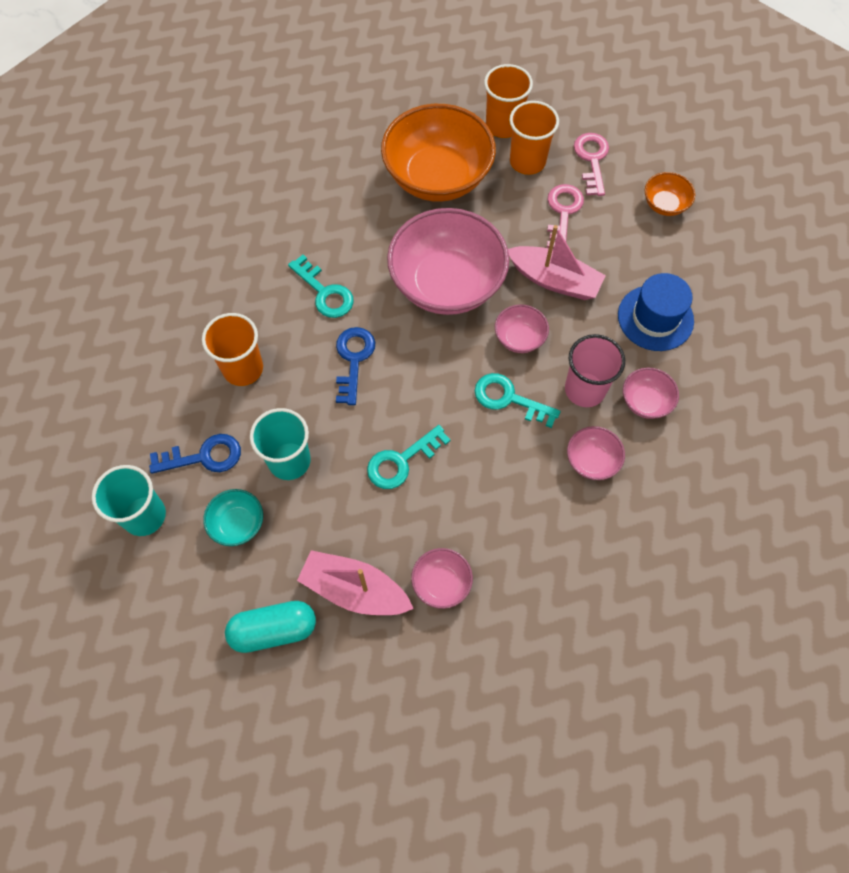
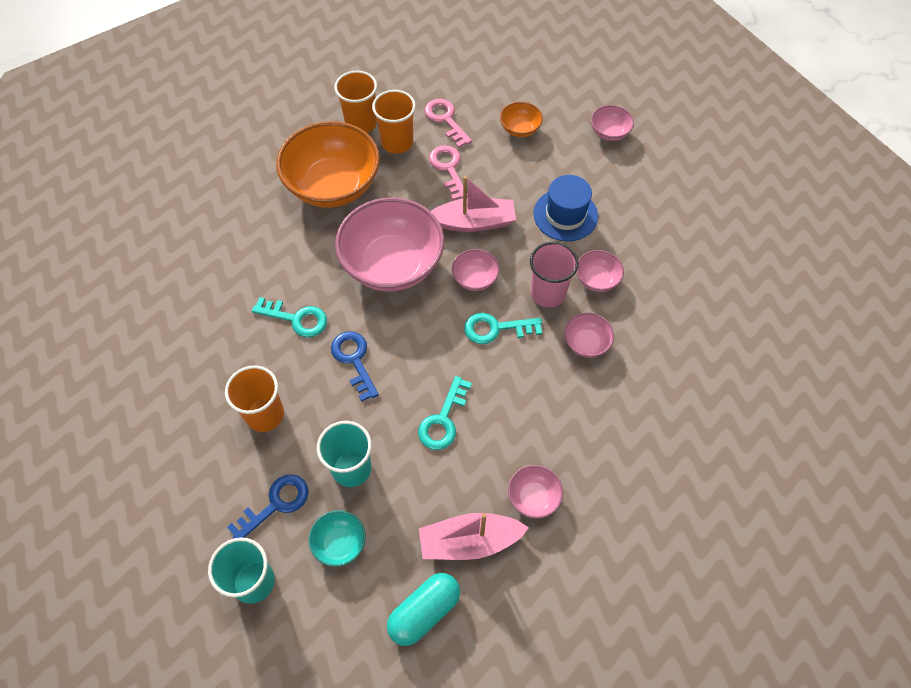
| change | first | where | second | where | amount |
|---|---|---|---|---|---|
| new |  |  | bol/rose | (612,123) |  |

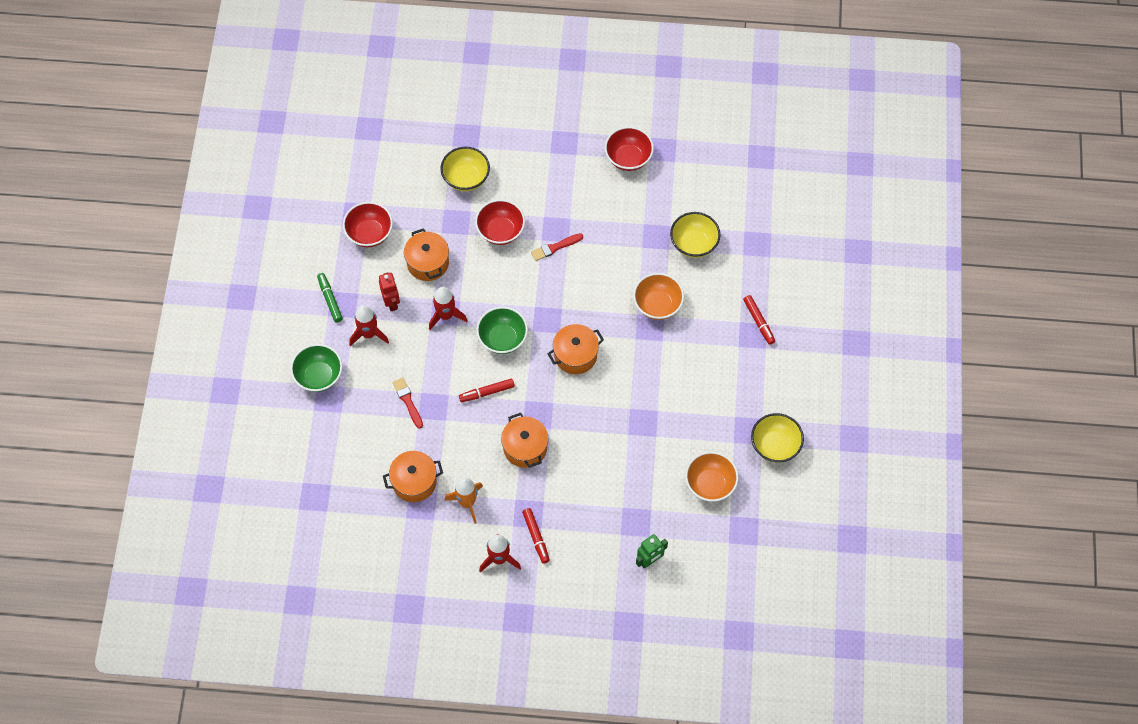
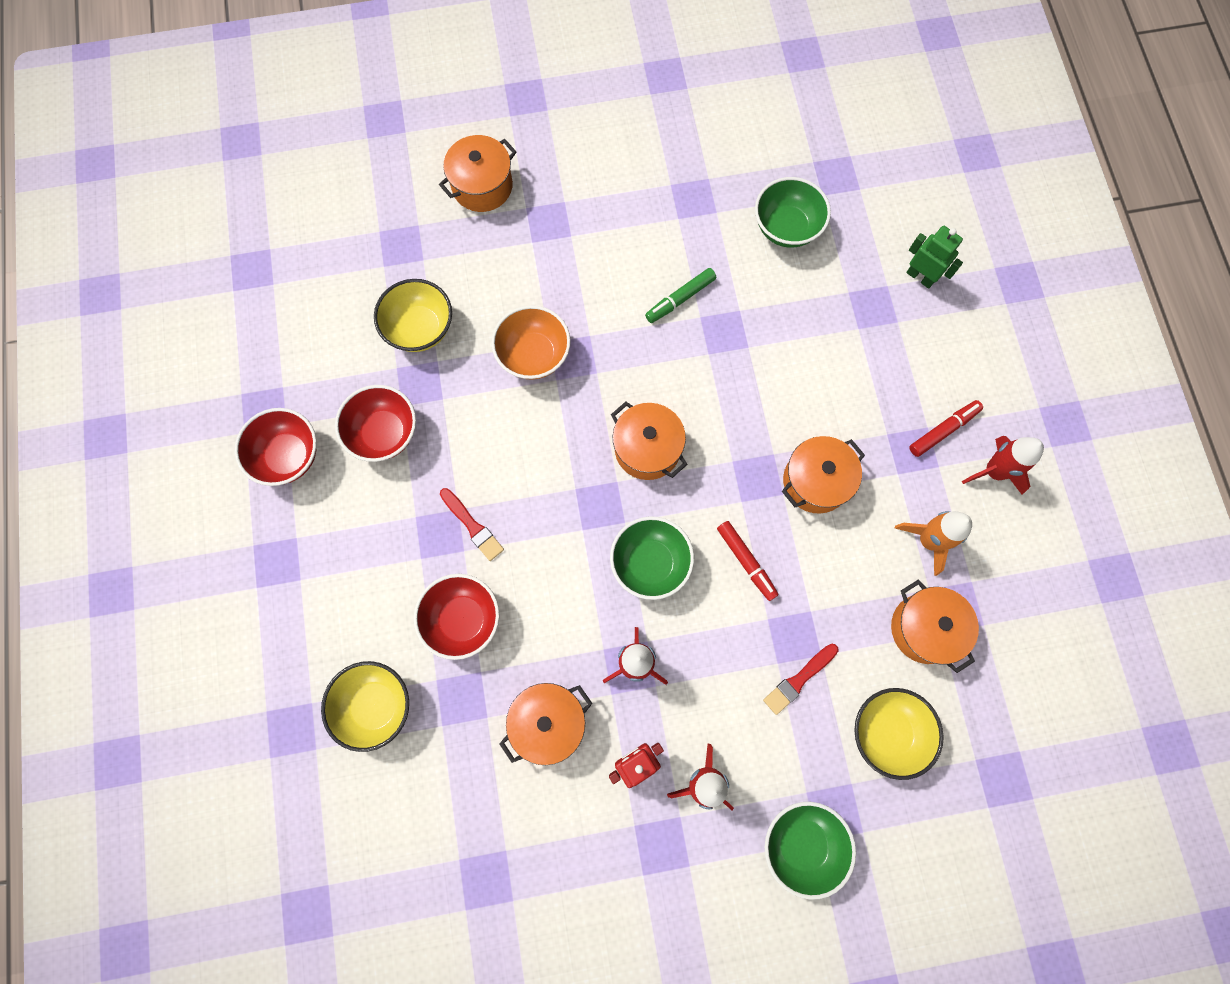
| change | first | where | second | where | amount |
|---|---|---|---|---|---|
| shifted | feutre/vert | (330,298) |  | (680,295) |  |
| shifted | bol/rouge | (368,225) |  | (375,423) |  |
| repainted | bol/orange | (711,477) | bol/vert | (793,212) |  |
| gone | feutre/rouge | (759,320) |  |  |  |
| shifted | bol/jaune | (777,438) |  | (899,734) |  |
| new |  |  | marmite/orange | (478,173) |  |

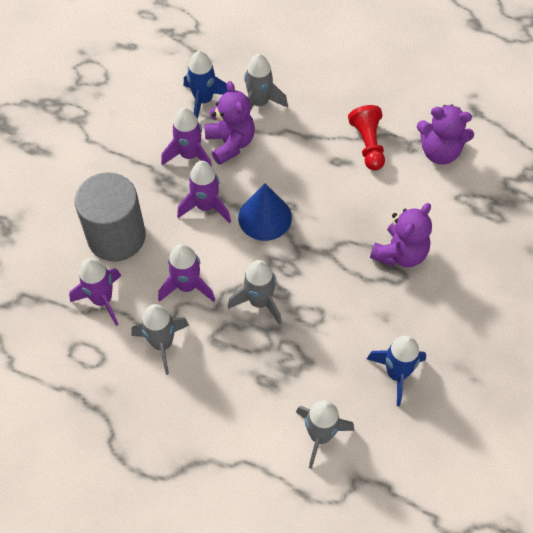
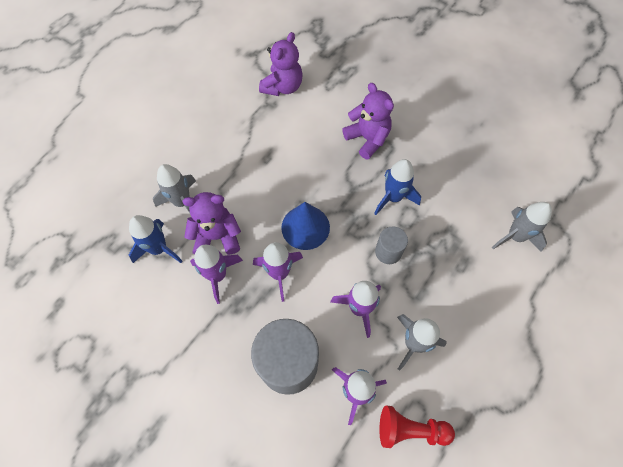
| change | first | where | second | where | amount |
|---|---|---|---|---|---|
| swapped | fusée/gris | (255,292) | cylindre/gris | (391,245) |  |
| shifted | pion/rouge | (366,138) |  | (417,426) |  |
| shifted | fusée/bleu | (396,370) |  | (397,187) |  |

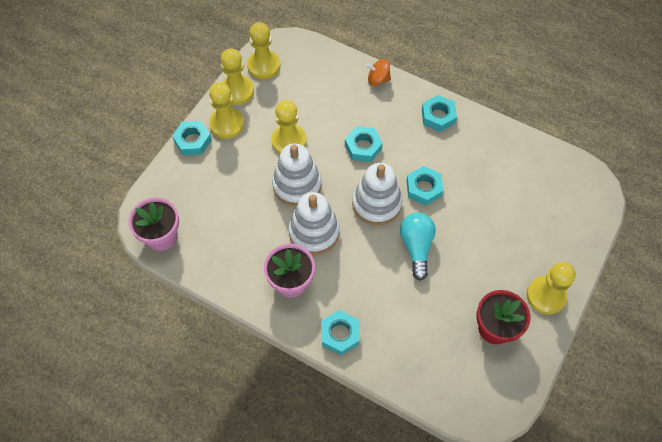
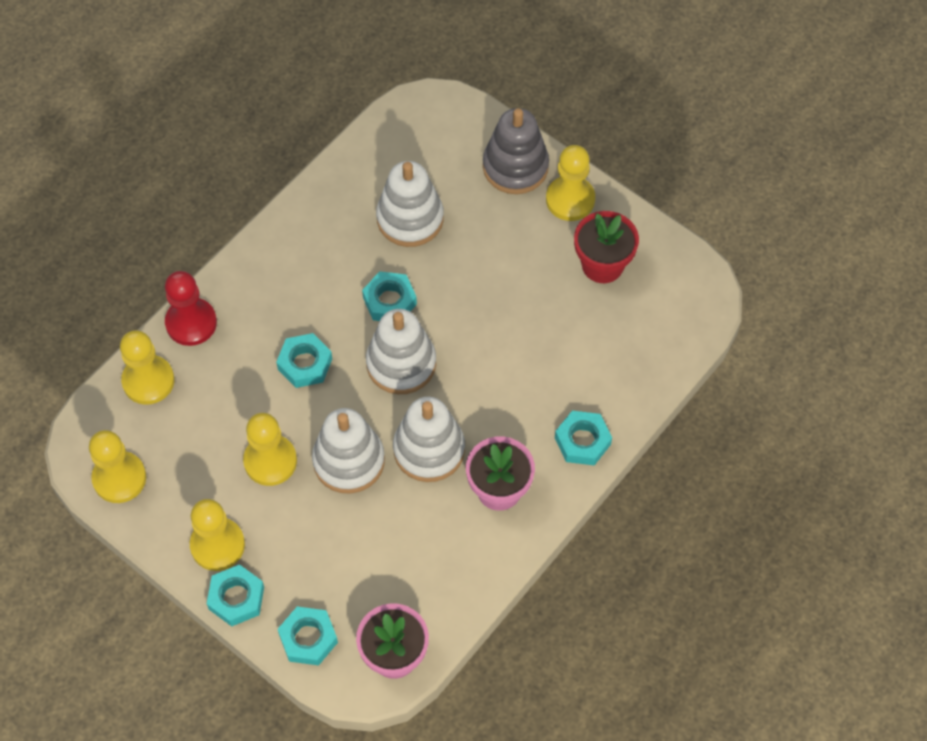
| change | first | where | second | where | amount |
|---|---|---|---|---|---|
| shifted | pion/jaune | (237,76) |  | (147,367) |  |
| swapped | toupie/orange | (378,72) | pion/rouge | (191,308) |  |
| gone | ampoule/turquoise | (418,247) |  |  |  |
| shifted | écrou/turquoise | (439,113) |  | (308,636) |  |
| new |  |  | jouet à empiler/blanc | (410,204) |  |
| new |  |  | jouet à empiler/gris | (516,151) |  |

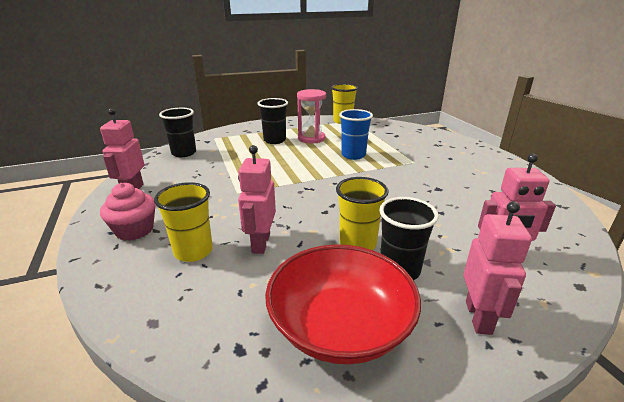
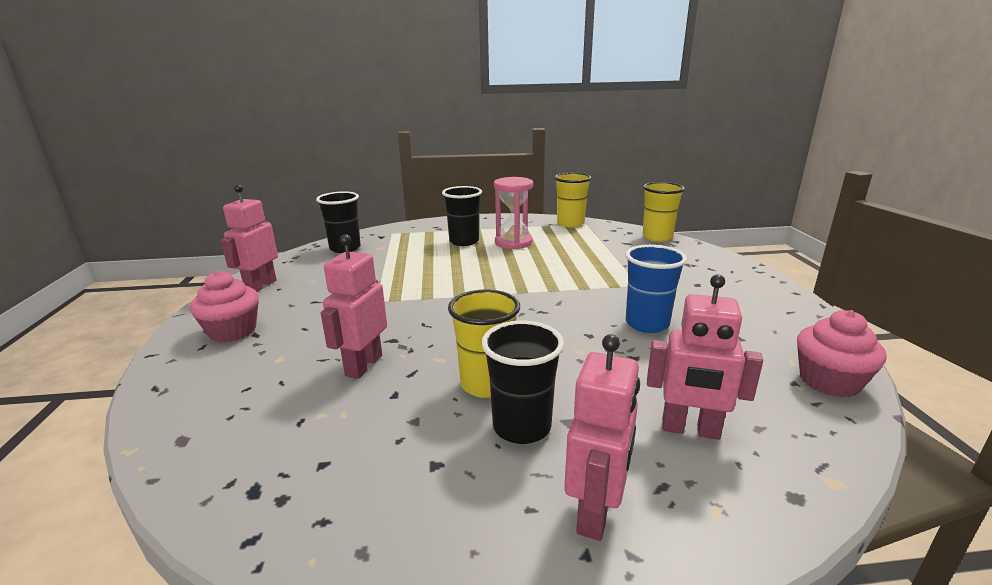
| change | first | where | second | where | amount |
|---|---|---|---|---|---|
| shifted | gobelet/jaune | (183,222) |  | (664,212) |  |
| gone | bol/rouge | (343,304) |  |  |  |
| shifted | gobelet/bleu | (356,134) |  | (656,289) |  |
| new |  |  | muffin/rose | (841,353) |  |

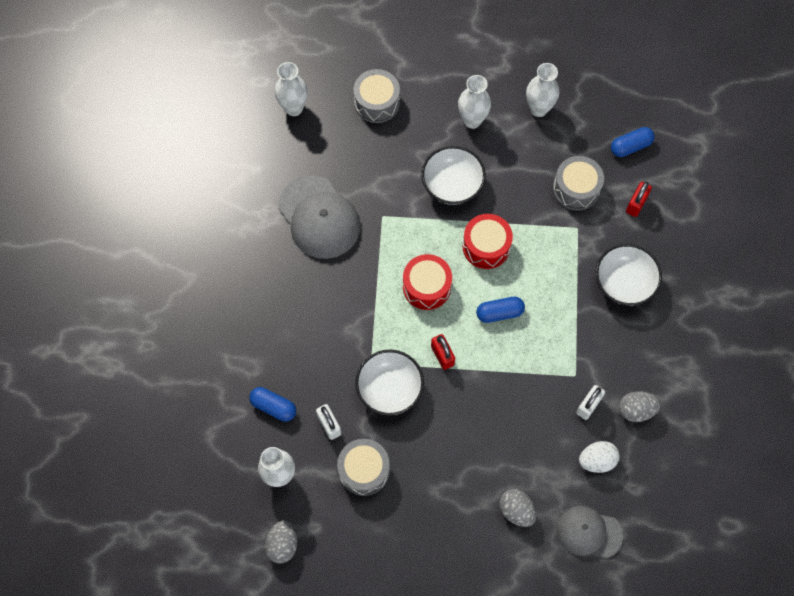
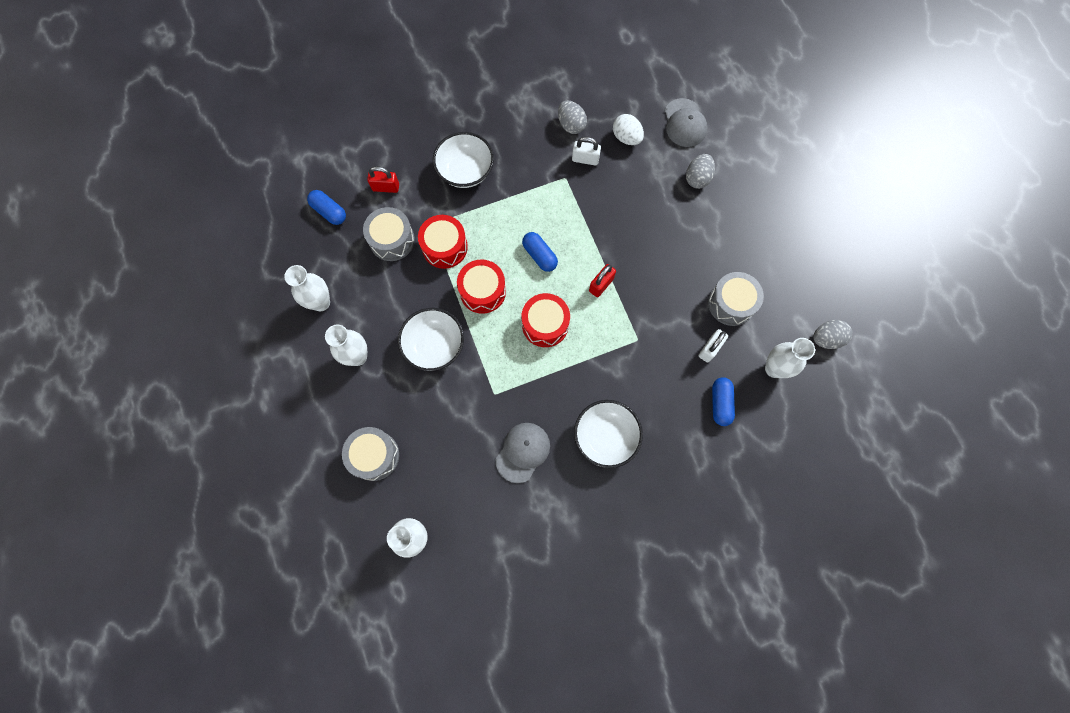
| change | first | where | second | where | amount |
|---|---|---|---|---|---|
| scaled | casquette/gris | (319,217) |  | (523,453) | x0.64 |
| shifted | bol/blanc | (389,382) |  | (608,434) |  |
| new |  |  | tambour/rouge | (443,242) |  |

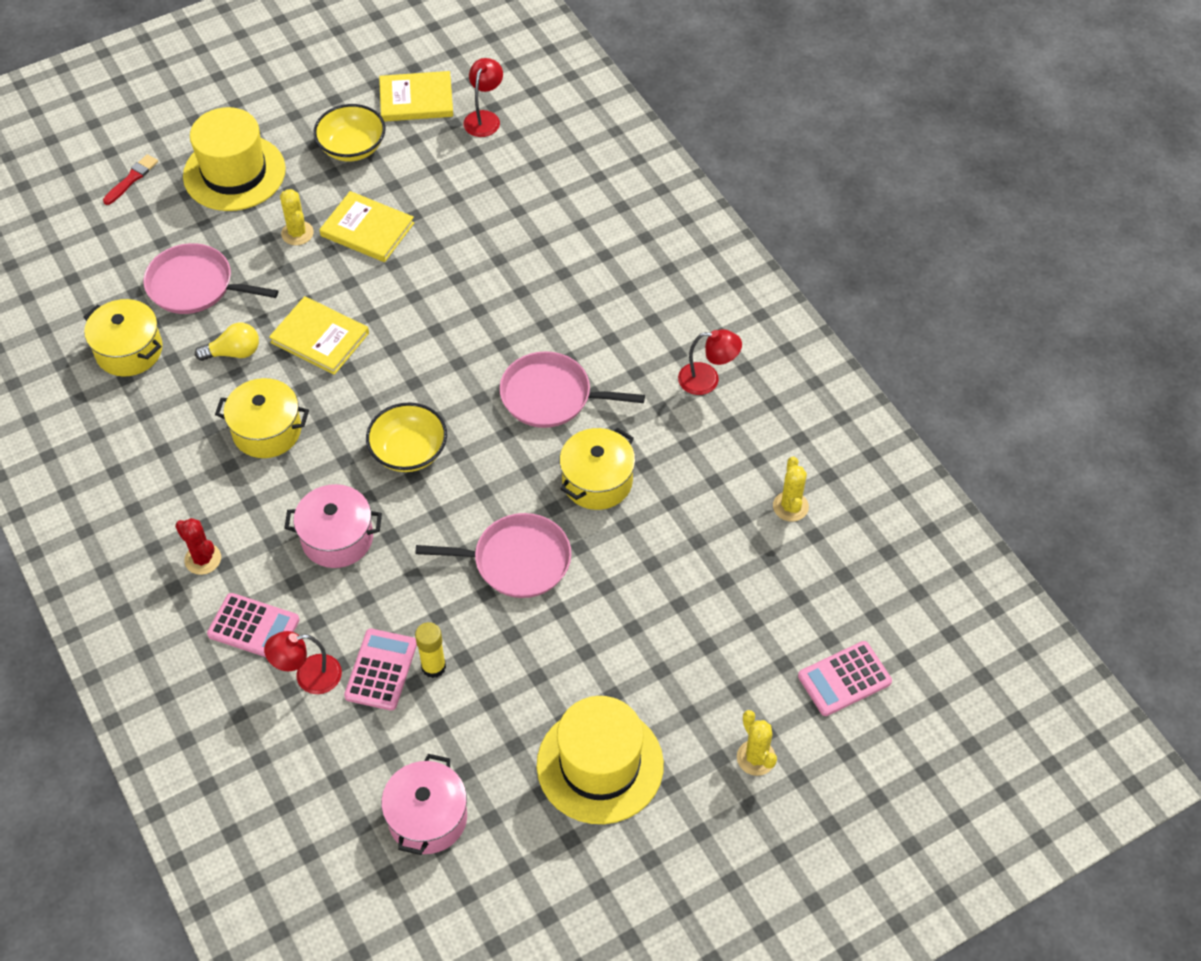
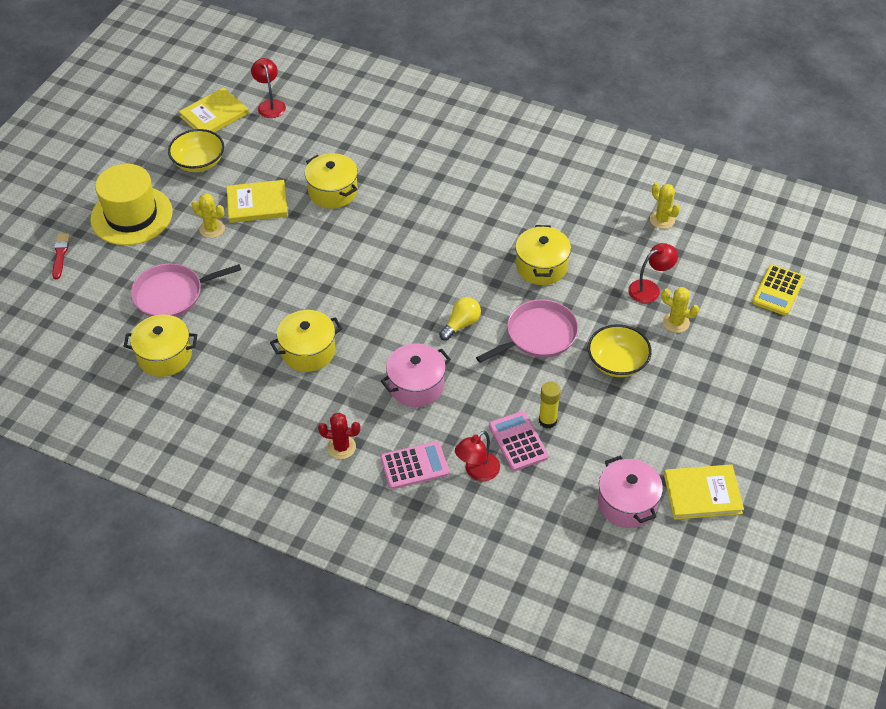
| change | first | where | second | where | amount |
|---|---|---|---|---|---|
| shifted | ampoule/jaune | (227,342) |  | (460,319) |  |
| shifted | livre/jaune | (319,335) |  | (704,492) |  |
| shifted | bol/jaune | (406,437) |  | (620,350) |  |
| gone | poêle/rose | (572,389) |  |  |  |
| gone | chapeau/jaune | (600,760) |  |  |  |
| shifted | lampe/rouge | (710,362) |  | (653,273) |  |
| shifted | cactus/jaune | (757,743) |  | (680,310) |  |
| repainted | calculatrice/rose | (845,678) | calculatrice/jaune | (778,290) |  |
| new |  |  | marmite/jaune | (331,181) |  |

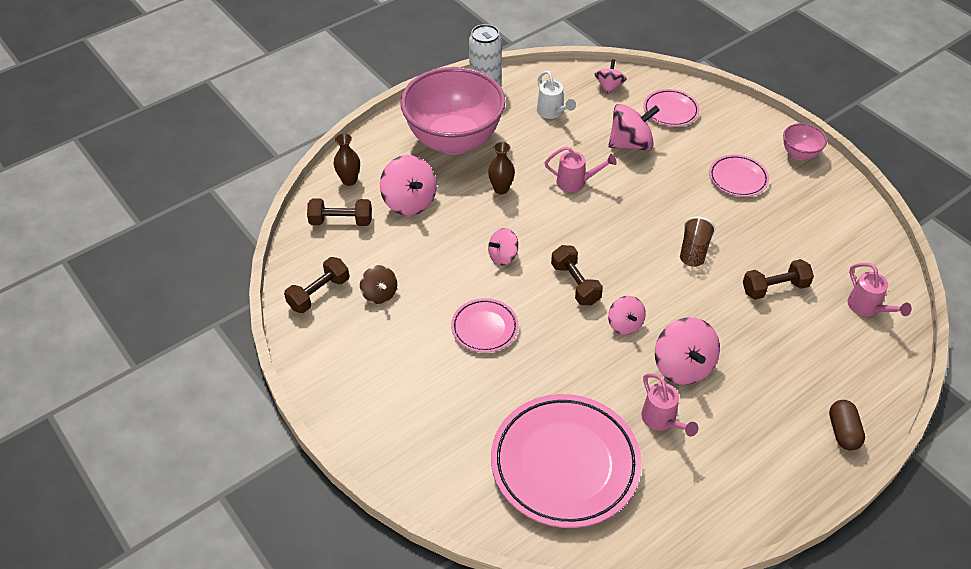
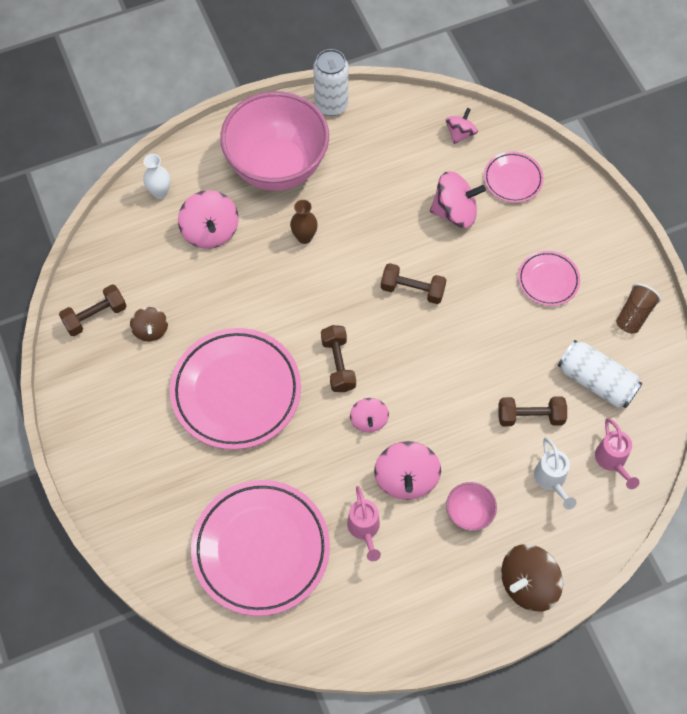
| change | first | where | second | where | amount |
|---|---|---|---|---|---|
| shifted | haltère/marron | (339,212) |  | (413,283) |  |
| repainted | vase/marron | (347,159) | vase/blanc | (156,176) |  |
| scaled | assiette/rose | (485,325) |  | (235,389) | x2.01 |
| gone | toupie/rose | (503,246) |  |  |  |
| shifted | arrosoir/blanc | (556,95) |  | (555,473) |  |
| gone | arrosoir/rose | (581,169) |  |  |  |
| shifted | gobelet/marron | (698,242) |  | (638,308) |  |
| shifted | bol/rose | (805,141) |  | (471,506) |  |
| swapped | gélule/marron | (847,425) | toupie/marron | (532,578) |  |
| new |  |  | canette/blanc | (600,374) |  |

